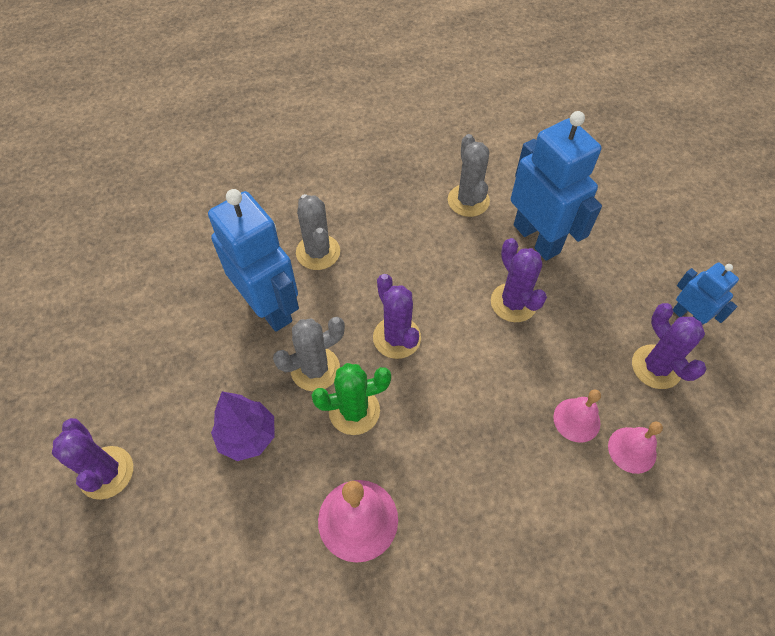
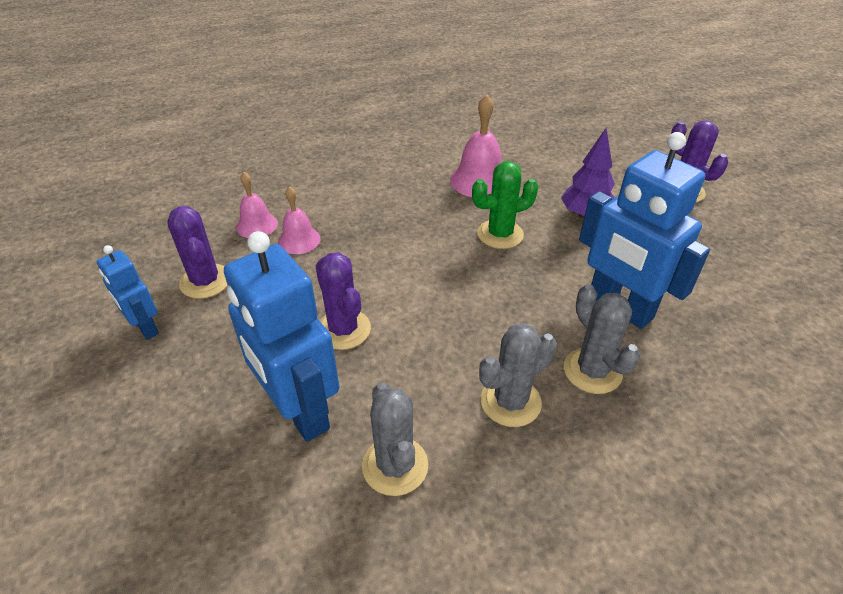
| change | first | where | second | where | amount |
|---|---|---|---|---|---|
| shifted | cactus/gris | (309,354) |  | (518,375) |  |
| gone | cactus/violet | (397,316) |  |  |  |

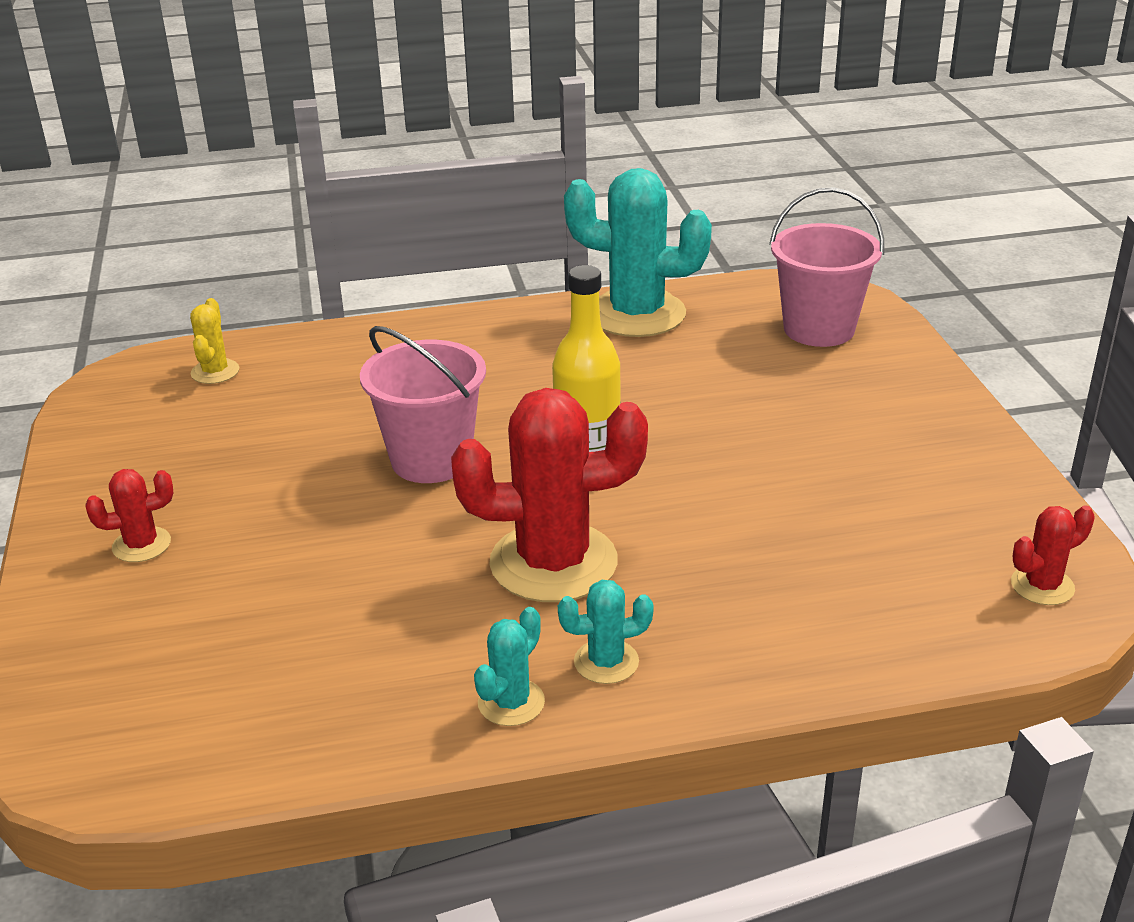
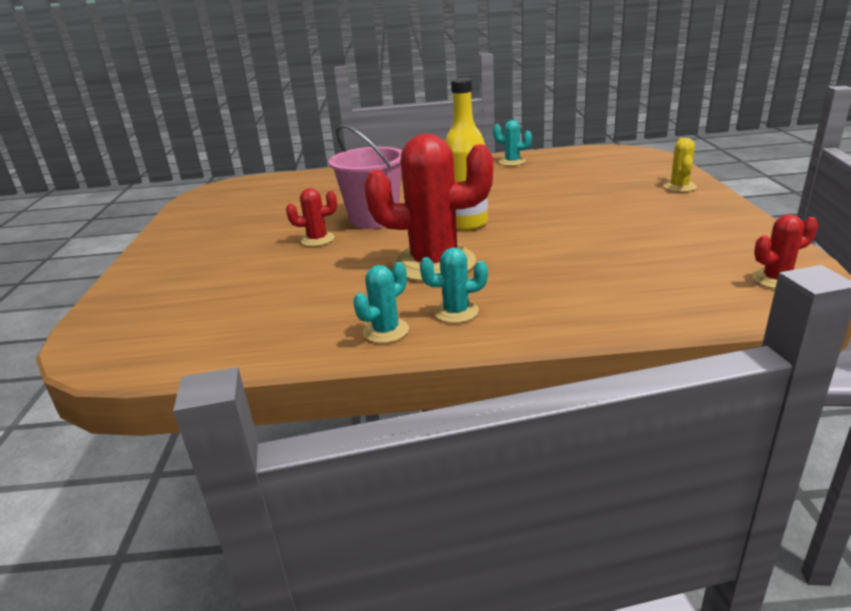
| change | first | where | second | where | amount |
|---|---|---|---|---|---|
| shifted | cactus/rouge | (129,515) |  | (311,217) |  |
| shifted | cactus/jaune | (214,341) |  | (680,165) |  |
| scaled | cactus/turquoise | (638,252) |  | (512,143) | x0.46 |
| gone | seau/rose | (826,267) |  |  |  |

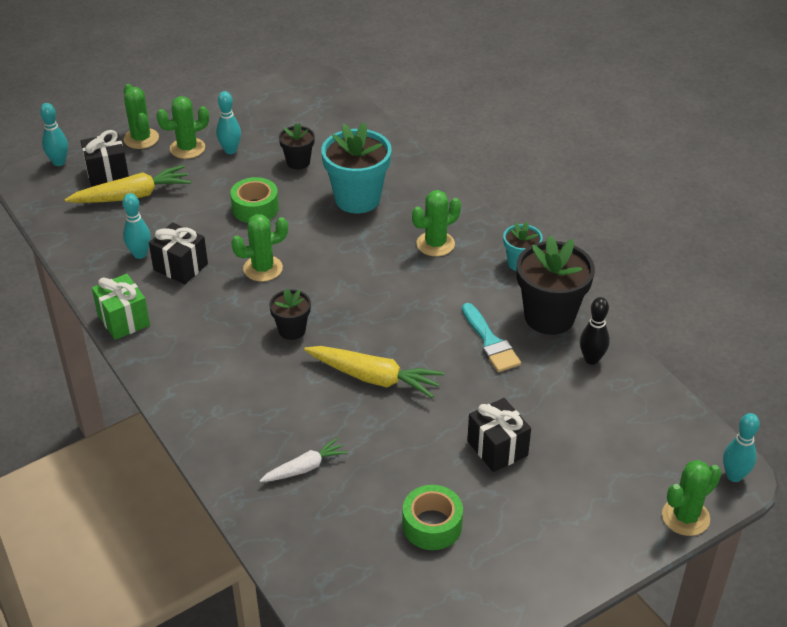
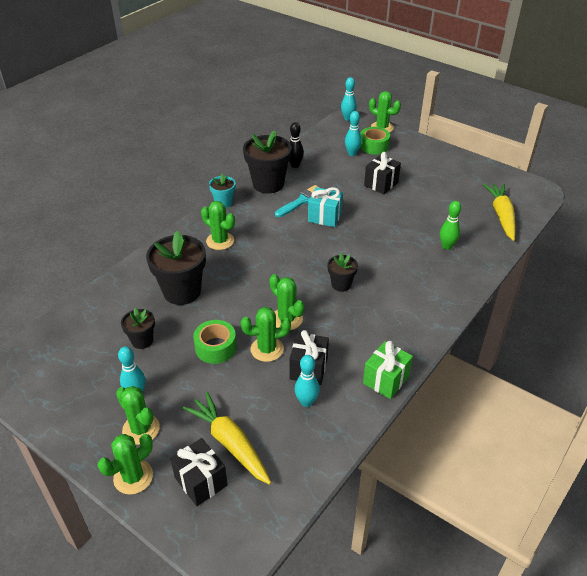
| change | first | where | second | where | amount |
|---|---|---|---|---|---|
| shifted | quille/turquoise | (54,134) |  | (353,133) |  |
| swapped | carotte/blanc | (304,460) | quille/vert | (450,225) |  |
| shifted | carotte/jaune | (374,372) |  | (499,212) |  |
| repainted | pot de fleurs/turquoise | (356,167) | pot de fleurs/noir | (176,267) |  |
| shifted | ruban adhésif/vert | (433,517) |  | (375,141) |  |
| new |  |  | cactus/vert | (266,334) |  |
| new |  |  | cadeau/turquoise | (325,207) |  |

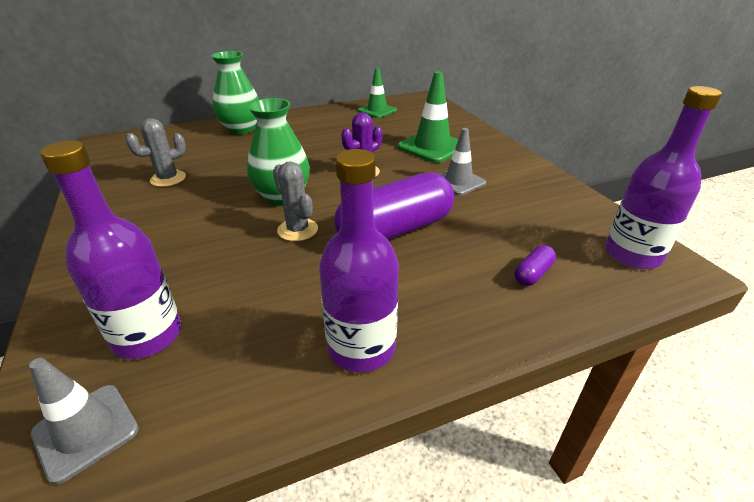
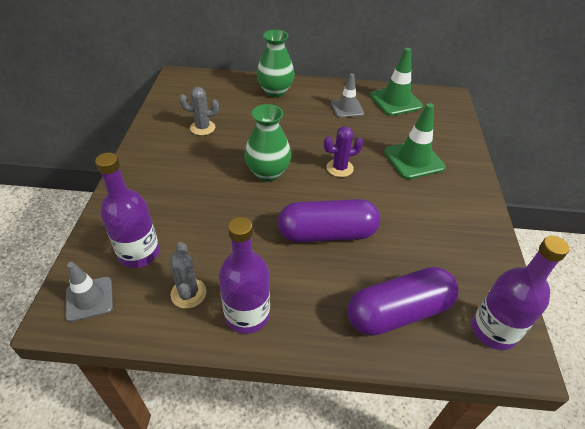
| change | first | where | second | where | amount |
|---|---|---|---|---|---|
| shifted | cactus/gris | (295,201) |  | (187,275) |  |
| scaled | cône de chantier/vert | (377,93) |  | (396,82) | x1.50 |
| shifted | cône de chantier/gris | (463,161) |  | (347,95) |  |
| scaled | gélule/violet | (535,265) |  | (403,301) | x2.47 |

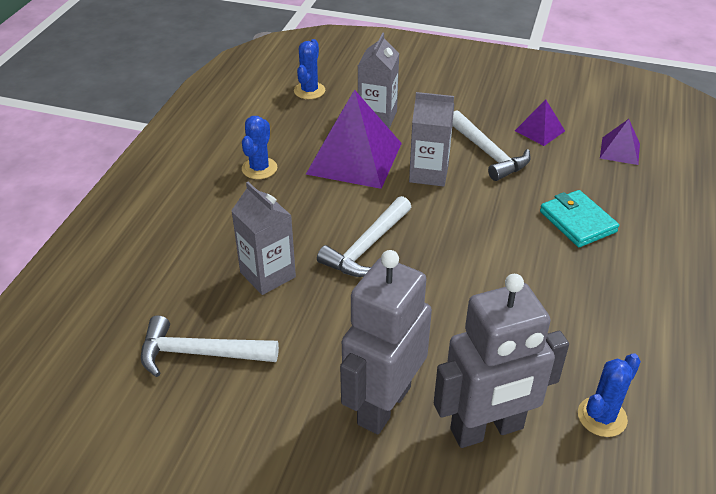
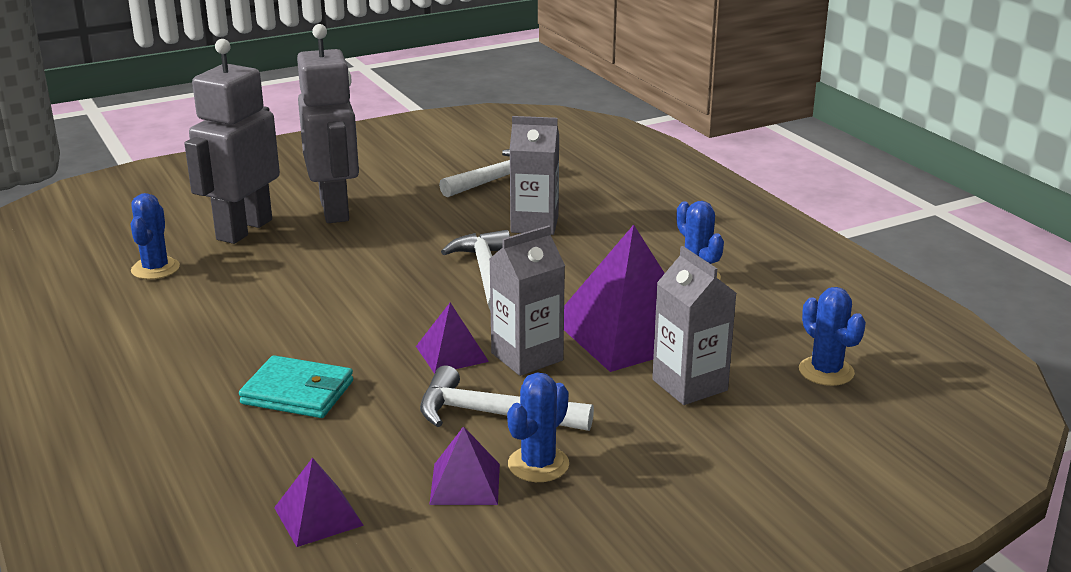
| change | first | where | second | where | amount |
|---|---|---|---|---|---|
| new |  |  | pyramide/violet | (452,338) |  |
| new |  |  | cactus/bleu | (538,427) |  |

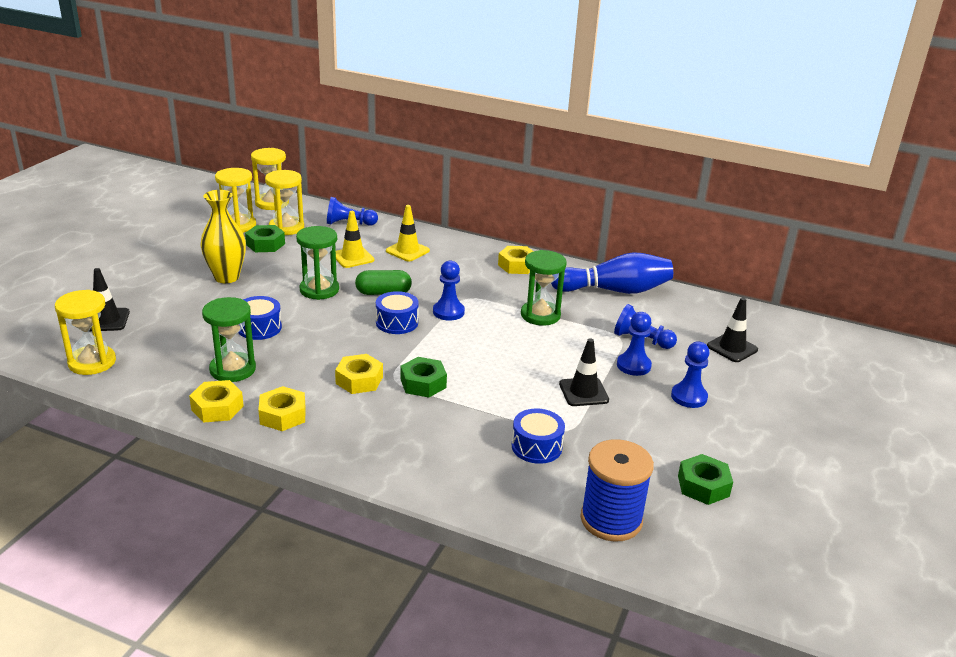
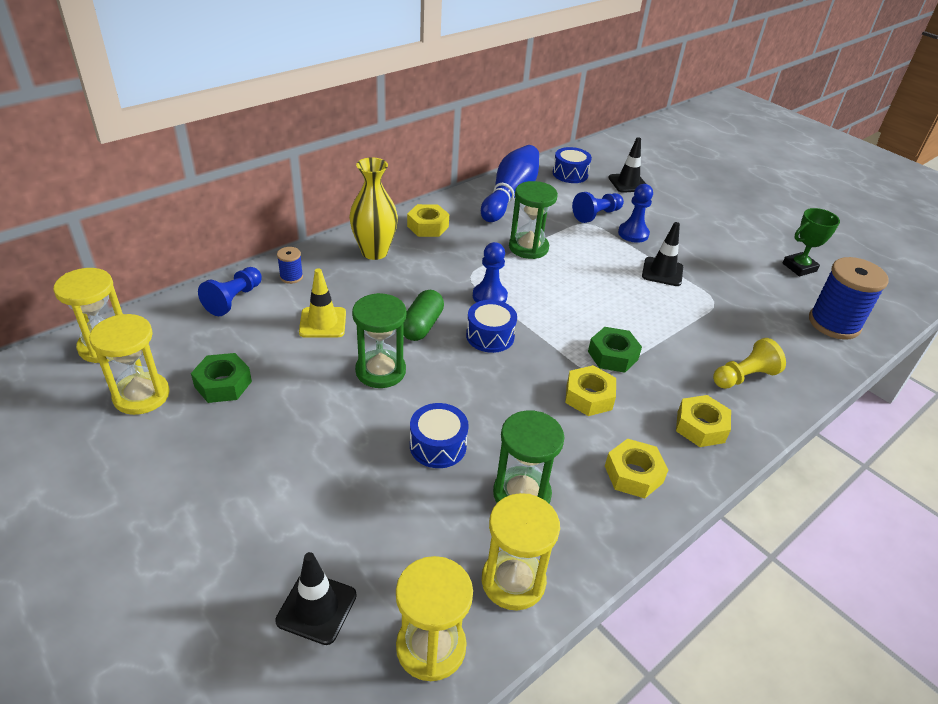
| change | first | where | second | where | amount |
|---|---|---|---|---|---|
| shifted | écrou/jaune | (216,401) |  | (703,421) |  |
| shifted | vase/jaune | (223,236) |  | (373,208) |  |
| shifted | sablier/jaune | (284,202) |  | (521,552) |  |
| gone | cône de chantier/jaune | (408,233) |  |  |  |
| shifted | tambour/bleu | (538,436) |  | (572,165) |  |
| gone | pion/bleu | (690,375) |  |  |  |
| swapped | écrou/vert | (705,479) | trophée/vert | (811,242) |  |
| new |  |  | bobine/bleu | (290,265) |  |
| new |  |  | pion/jaune | (749,363) |  |

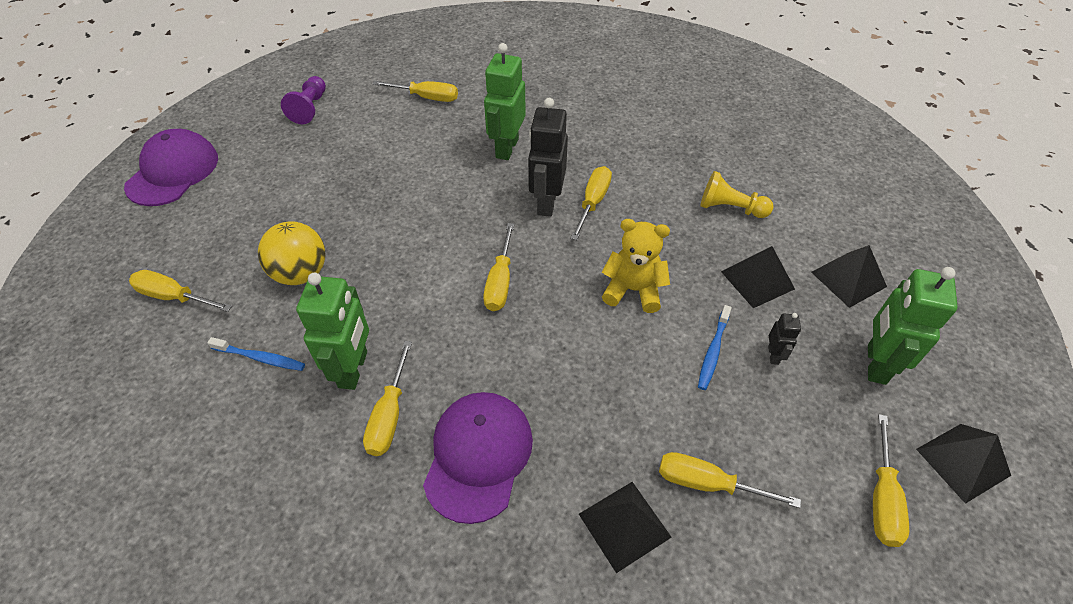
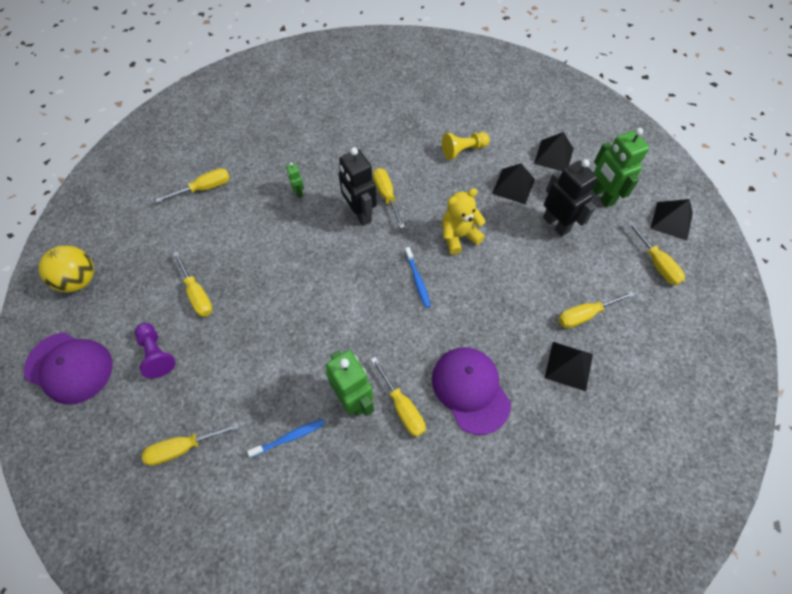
| change | first | where | second | where | amount |
|---|---|---|---|---|---|
| rotated | casquette/violet | (171,167) |  | (68,368) | 135 degrees clockwise |
| shifted | balle/jaune | (292,253) |  | (66,269) |  |
| shifted | pion/violet | (303,100) |  | (155,350) |  |
| shifted | tournevis/jaune | (498,267) |  | (193,284) |  |
| scaled | robot/vert | (505,101) |  | (295,180) | x0.48 |
| shifted | brosse à dents/bleu | (715,347) |  | (418,277) |  |
| scaled | robot/noir | (784,339) |  | (570,198) | x2.08 |

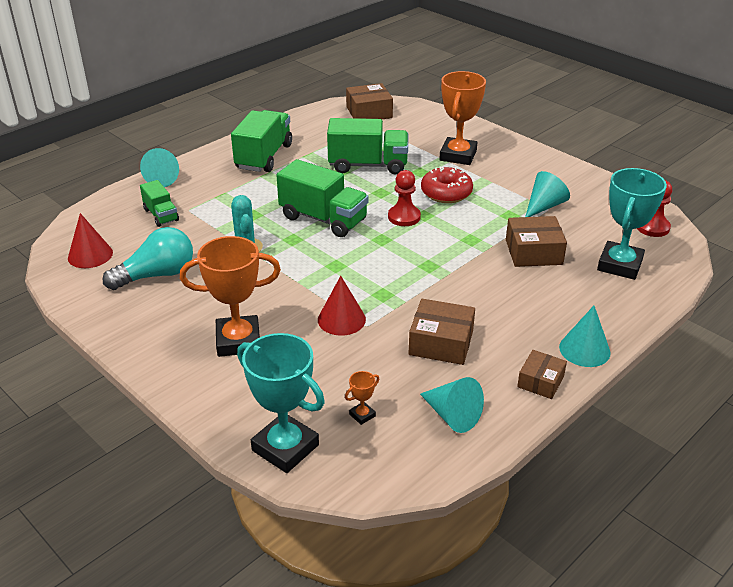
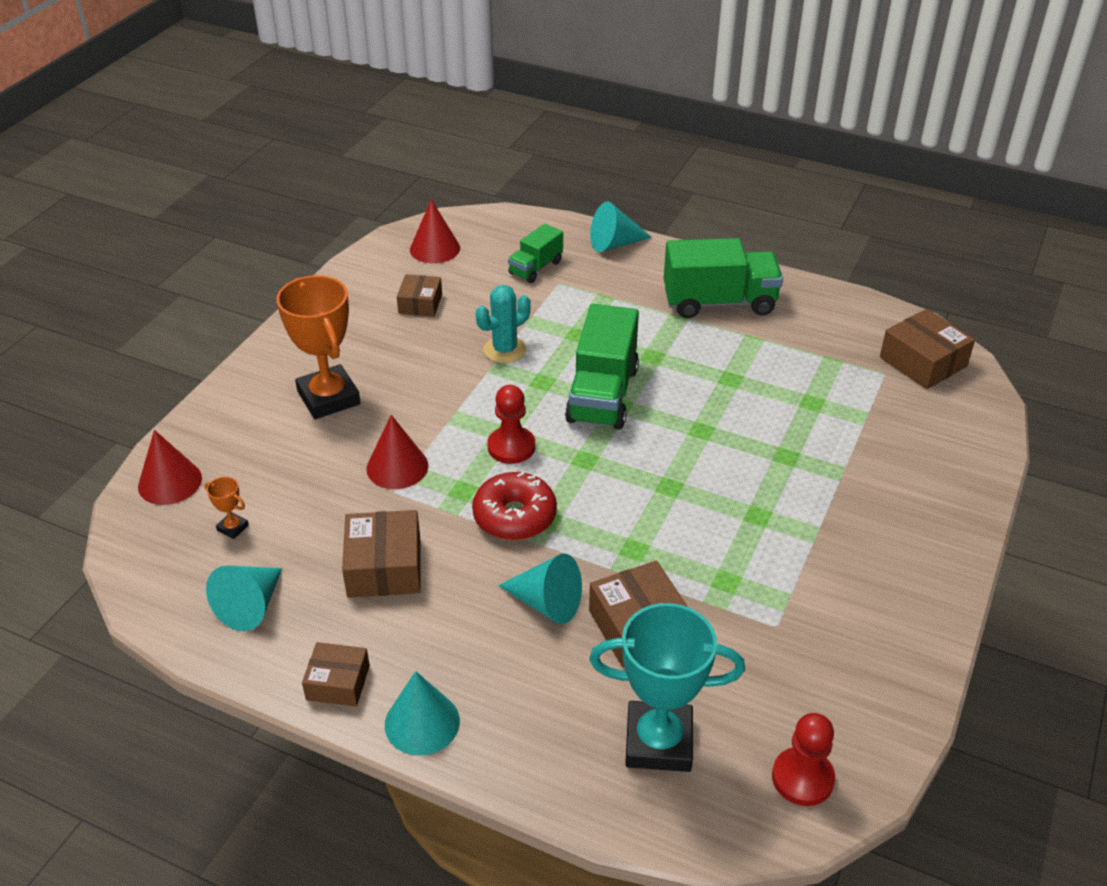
| change | first | where | second | where | amount |
|---|---|---|---|---|---|
| swapped | ampoule/turquoise | (148,258) | boîte/marron | (419,295) |  |
| swapped | trophée/turquoise | (281,403) | cône/rouge | (170,467) |  |
| gone | camion/vert | (367,146) |  |  |  |
| shifted | pion/rouge | (404,198) |  | (511,424) |  |
| shifted | beignet/rouge | (447,185) |  | (514,506) |  |
| gone | trophée/orange | (462,118) |  |  |  |
| shifted | cône/turquoise | (547,194) |  | (540,588) |  |

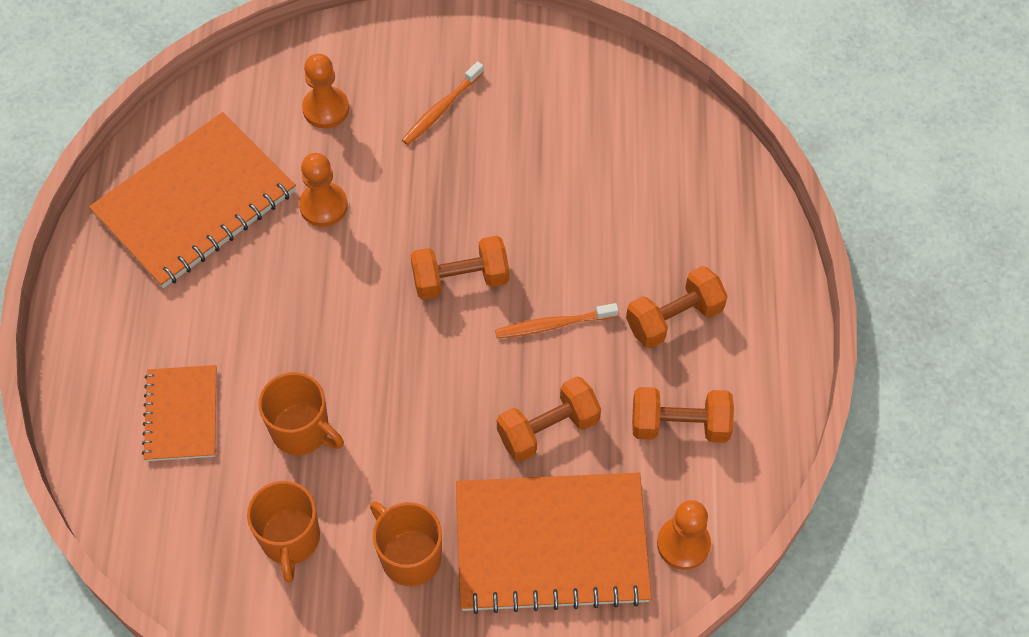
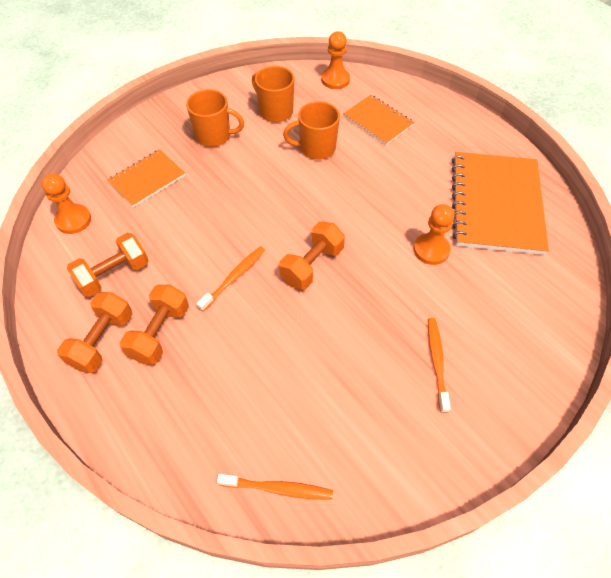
| change | first | where | second | where | amount |
|---|---|---|---|---|---|
| shifted | pion/orange | (325,91) |  | (335,60) |  |
| scaled | carnet/orange | (554,543) |  | (146,178) | x0.55 |
| shifted | haltère/orange | (549,419) |  | (94,332) |  |
| new |  |  | brosse à dents/orange | (275,487) |  |

